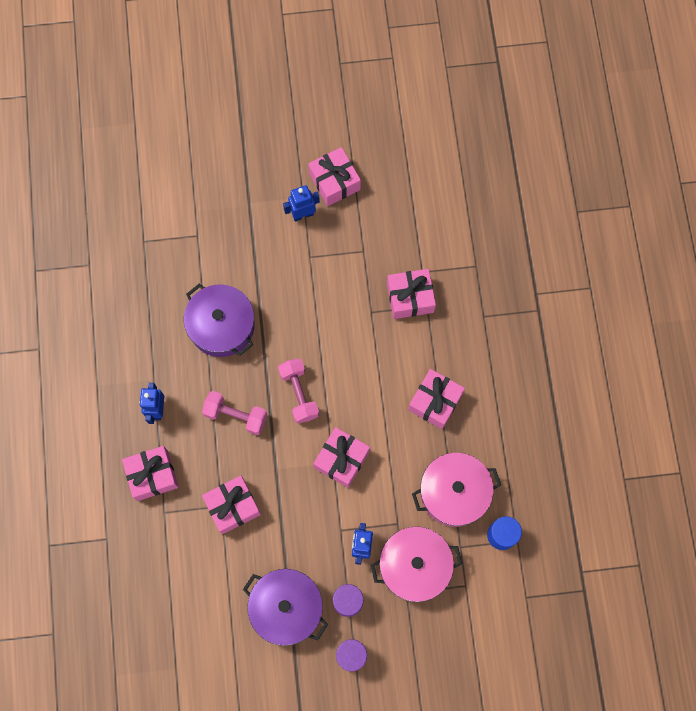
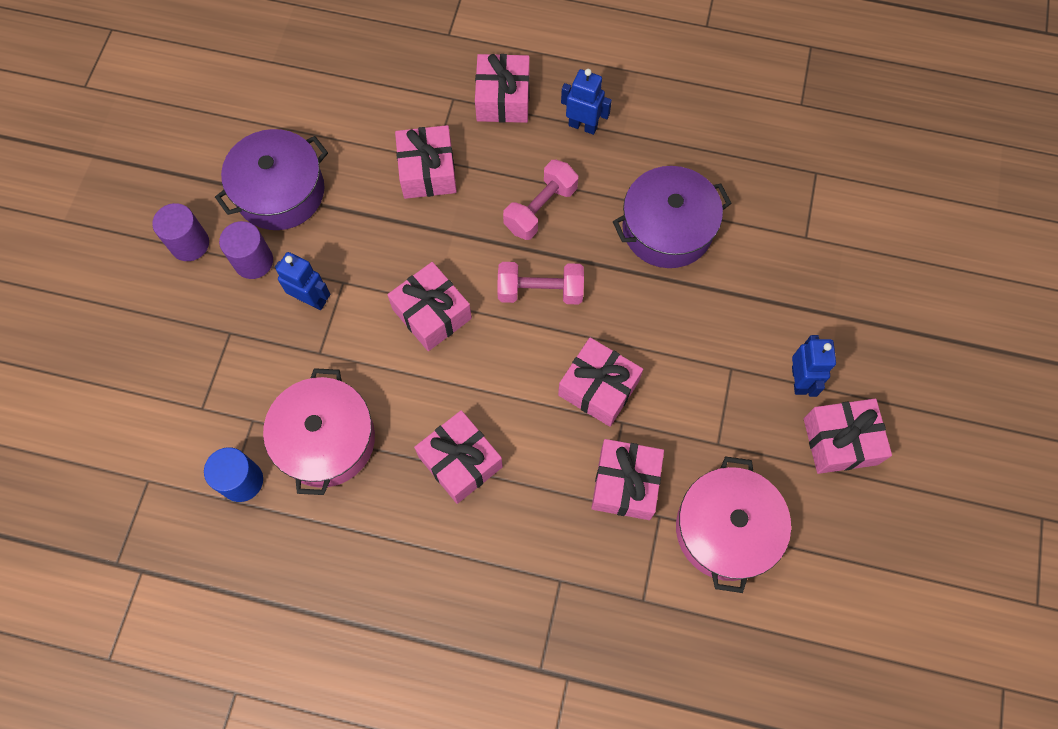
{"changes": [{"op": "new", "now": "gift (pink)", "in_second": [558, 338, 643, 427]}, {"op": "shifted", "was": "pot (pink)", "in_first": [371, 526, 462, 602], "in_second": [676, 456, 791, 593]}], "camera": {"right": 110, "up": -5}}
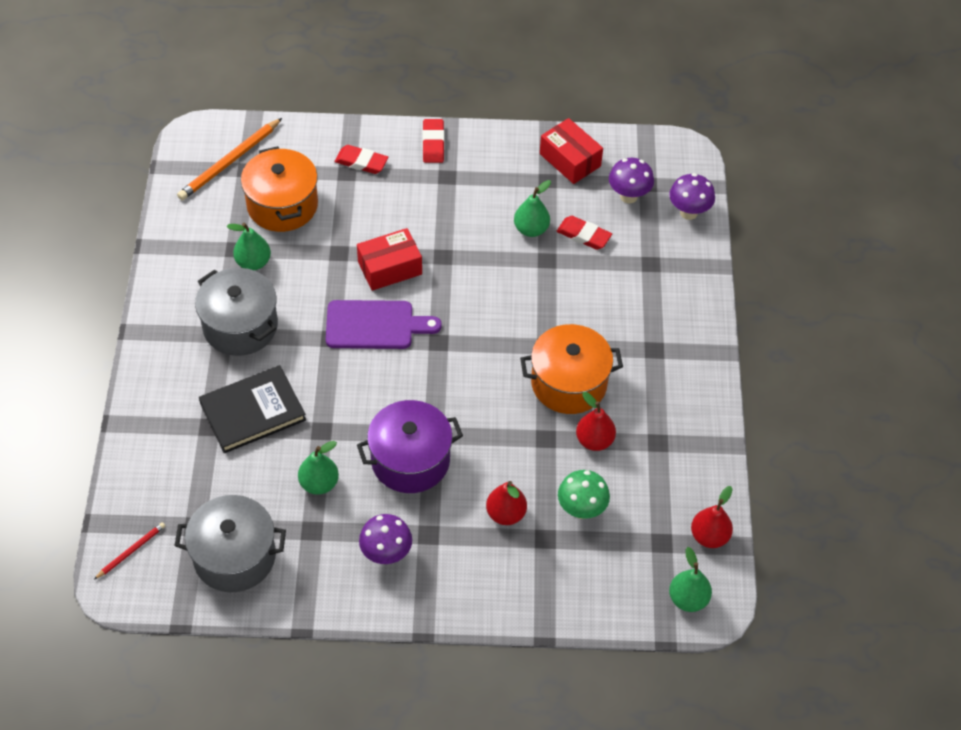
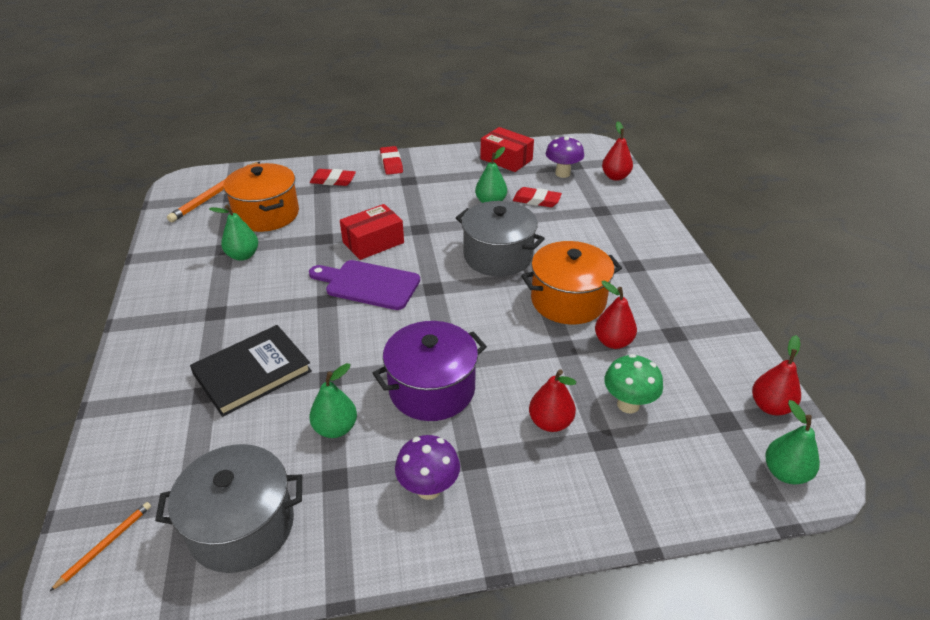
{"changes": [{"op": "shifted", "was": "pot (grey)", "in_first": [195, 268, 278, 356], "in_second": [456, 201, 545, 276]}, {"op": "swapped", "was": "mushroom (purple)", "now": "pear (red)", "in_first": [669, 173, 715, 220], "in_second": [602, 121, 633, 181]}, {"op": "repainted", "was": "pencil (red)", "now": "pencil (orange)", "in_first": [94, 522, 165, 580], "in_second": [49, 502, 151, 592]}, {"op": "rotated", "was": "cutting board (purple)", "in_first": [326, 300, 442, 349], "in_second": [309, 260, 420, 310], "clockwise": -150}], "camera": {"right": -10, "up": -15}}
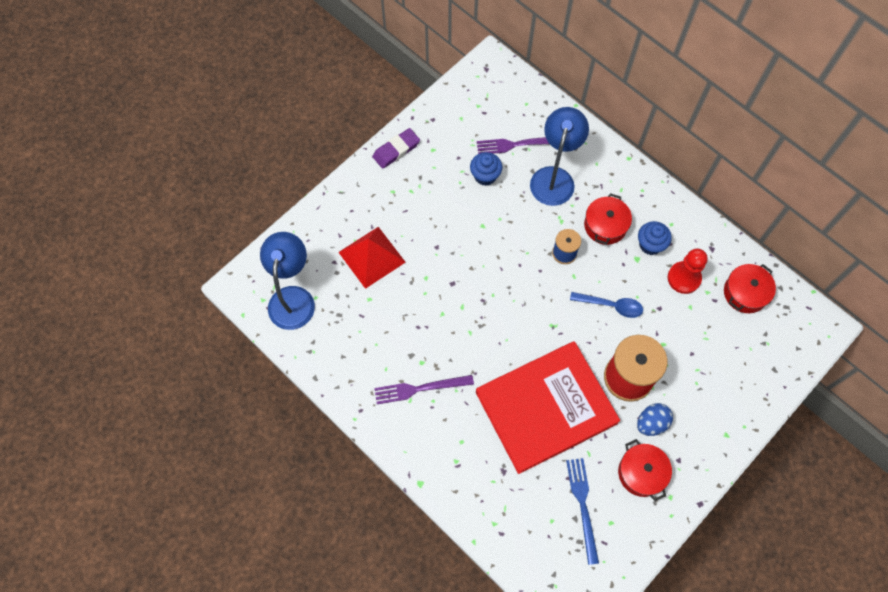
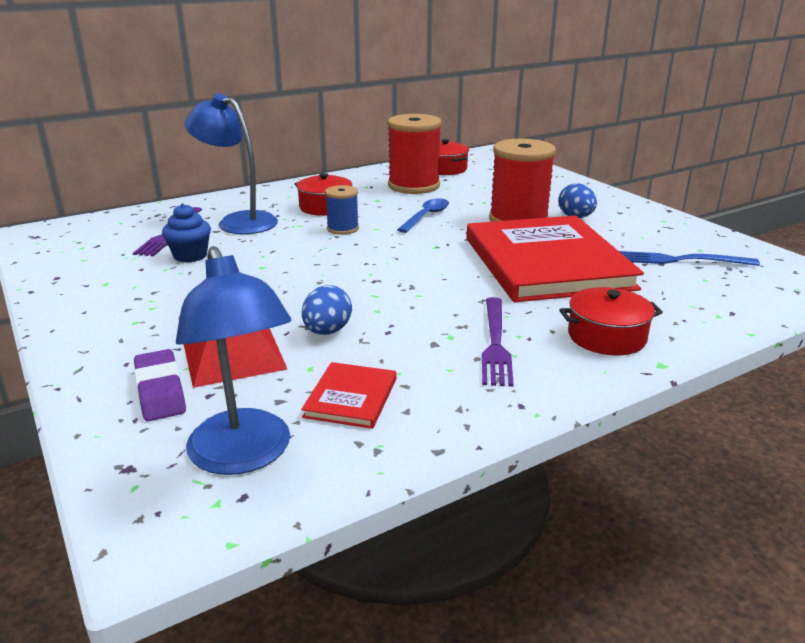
{"changes": [{"op": "gone", "was": "cupcake (blue)", "in_first": [638, 221, 672, 255]}, {"op": "new", "now": "book (red)", "in_second": [301, 362, 396, 429]}, {"op": "new", "now": "egg (blue)", "in_second": [302, 285, 352, 335]}, {"op": "shifted", "was": "eraser (purple)", "in_first": [372, 128, 420, 169], "in_second": [134, 349, 186, 421]}, {"op": "shifted", "was": "pot (red)", "in_first": [618, 439, 672, 501], "in_second": [560, 287, 663, 356]}, {"op": "swapped", "was": "pawn (red)", "now": "spool (red)", "in_first": [668, 249, 708, 294], "in_second": [387, 114, 442, 194]}, {"op": "rotated", "was": "lamp (blue)", "in_first": [260, 232, 315, 330], "in_second": [176, 246, 292, 475], "clockwise": -135}], "camera": {"right": -75, "up": -40}}
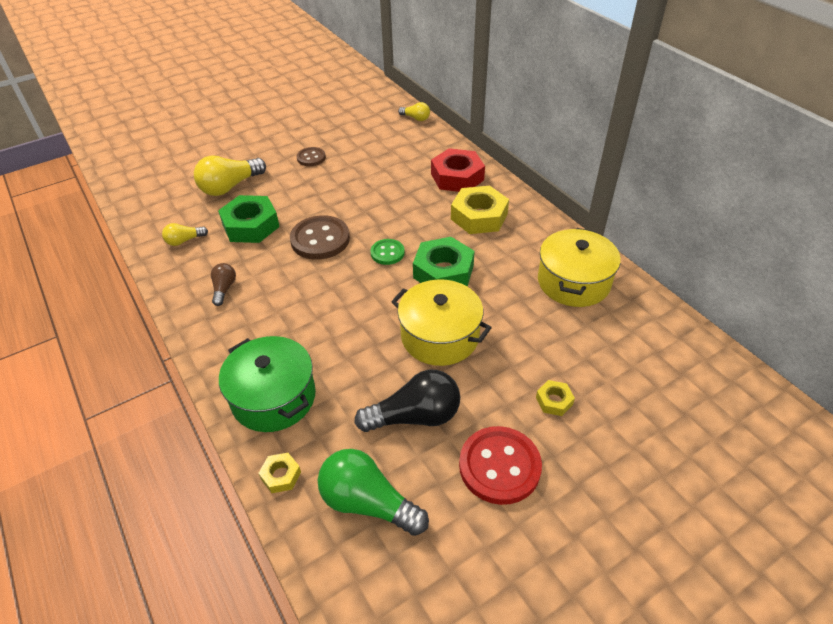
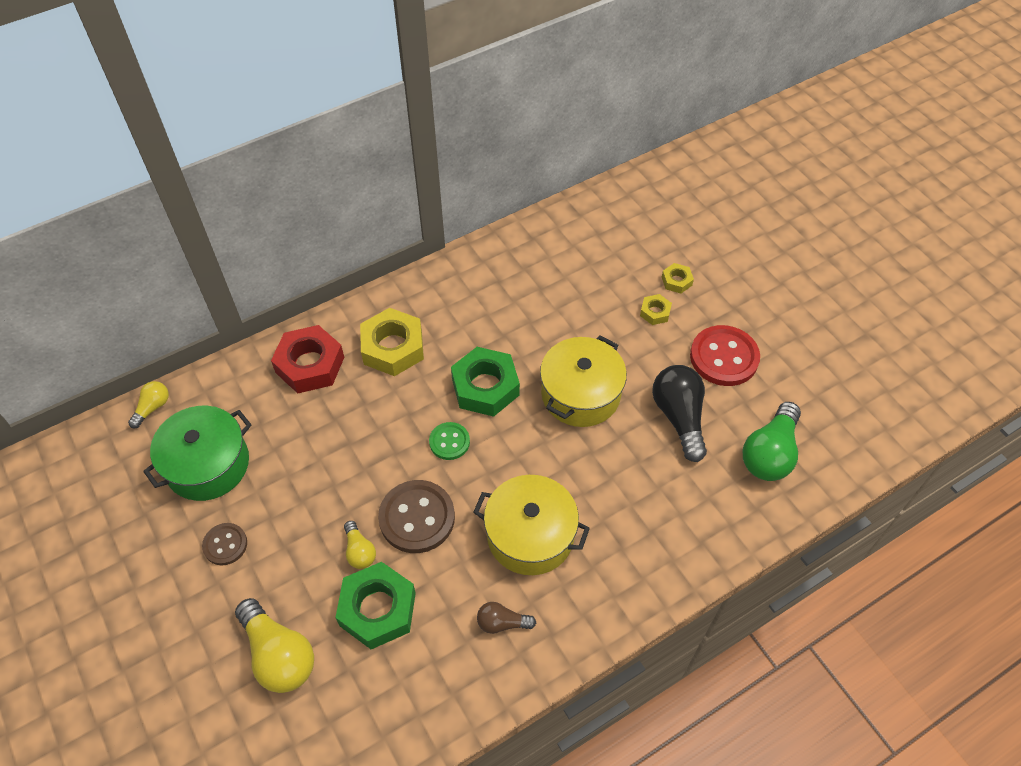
{"changes": [{"op": "shifted", "was": "light bulb (yellow)", "in_first": [162, 223, 208, 246], "in_second": [344, 521, 376, 569]}, {"op": "shifted", "was": "pot (green)", "in_first": [219, 336, 316, 432], "in_second": [143, 406, 251, 501]}, {"op": "shifted", "was": "nut (yellow)", "in_first": [258, 453, 301, 493], "in_second": [662, 263, 694, 293]}, {"op": "shifted", "was": "pot (yellow)", "in_first": [538, 228, 621, 307], "in_second": [473, 475, 590, 575]}], "camera": {"right": -90, "up": 10}}
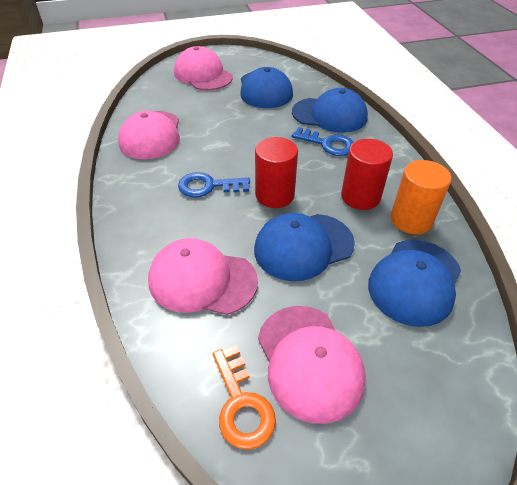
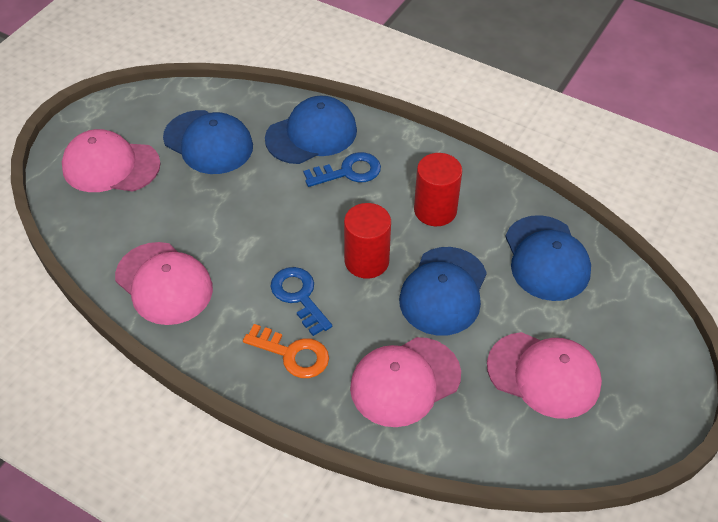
{"changes": [{"op": "gone", "was": "cylinder (orange)", "in_first": [391, 160, 451, 234]}, {"op": "shifted", "was": "key (orange)", "in_first": [213, 345, 276, 450], "in_second": [243, 324, 329, 378]}, {"op": "rotated", "was": "key (blue)", "in_first": [178, 172, 250, 197], "in_second": [270, 267, 332, 336], "clockwise": 105}], "camera": {"right": -45, "up": 5}}
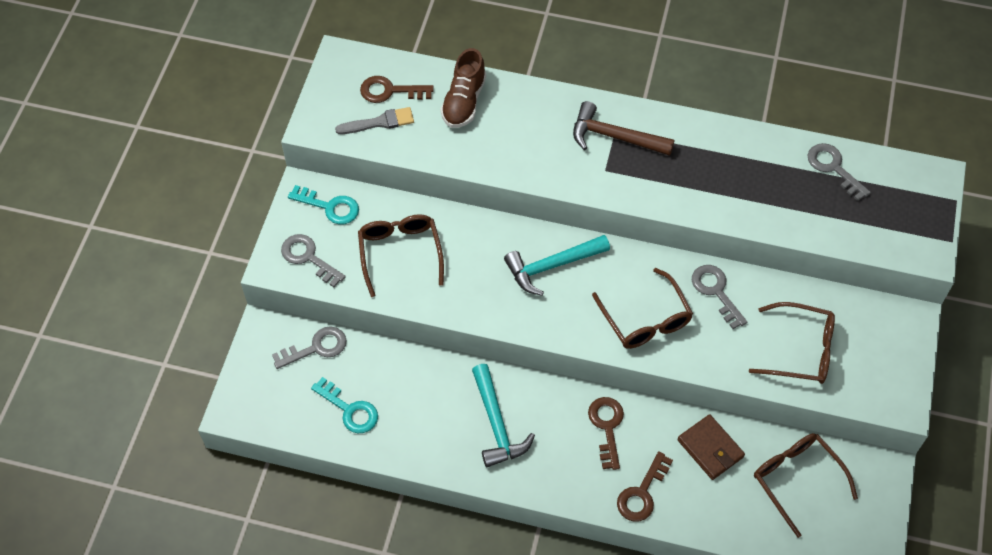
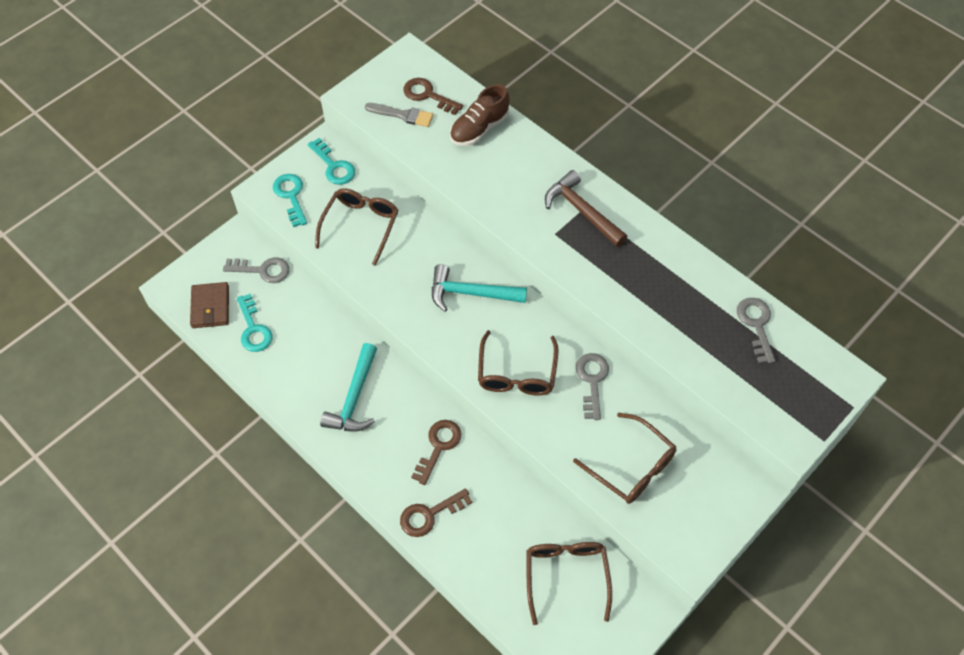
{"changes": [{"op": "shifted", "was": "wallet (brown)", "in_first": [677, 414, 745, 480], "in_second": [190, 282, 229, 328]}, {"op": "repainted", "was": "key (grey)", "now": "key (turquoise)", "in_first": [281, 234, 346, 287], "in_second": [273, 174, 307, 227]}], "camera": {"right": 30, "up": 0}}
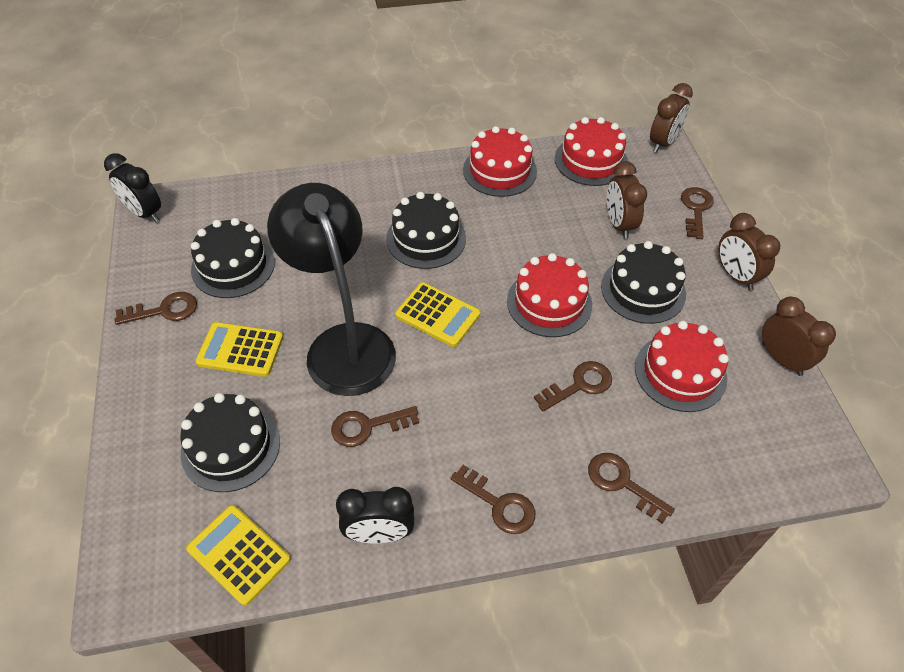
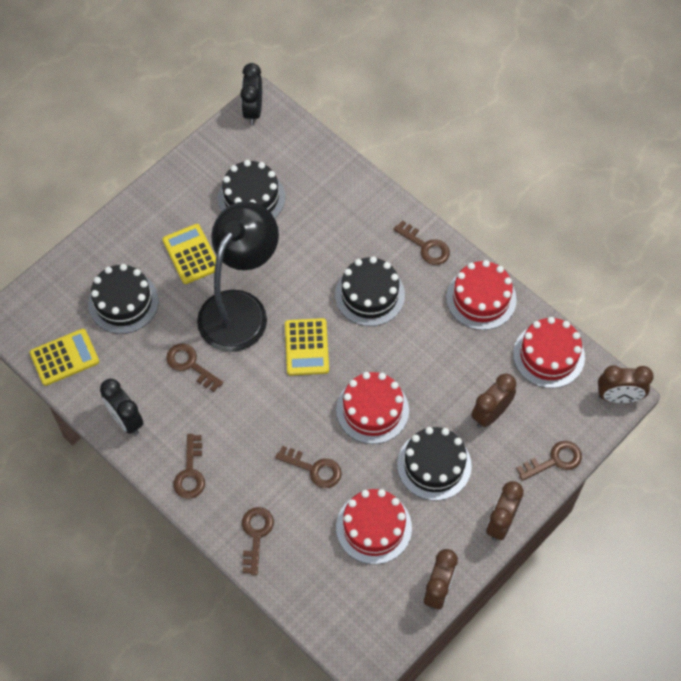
{"changes": [{"op": "shifted", "was": "key (brown)", "in_first": [114, 292, 197, 325], "in_second": [393, 220, 450, 265]}, {"op": "rotated", "was": "calculator (yellow)", "in_first": [186, 505, 291, 606], "in_second": [30, 329, 99, 386], "clockwise": 60}], "camera": {"right": 55, "up": 10}}
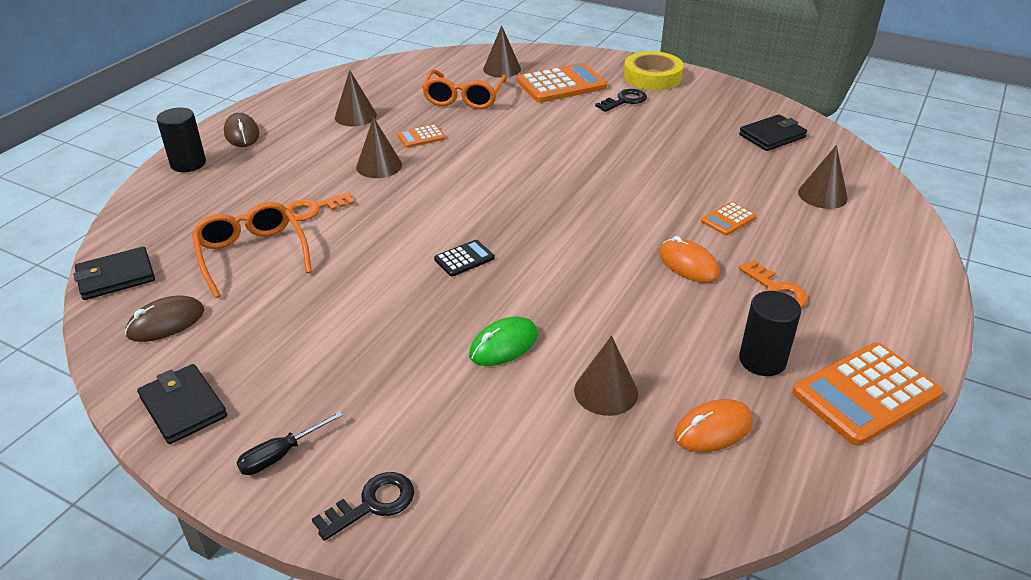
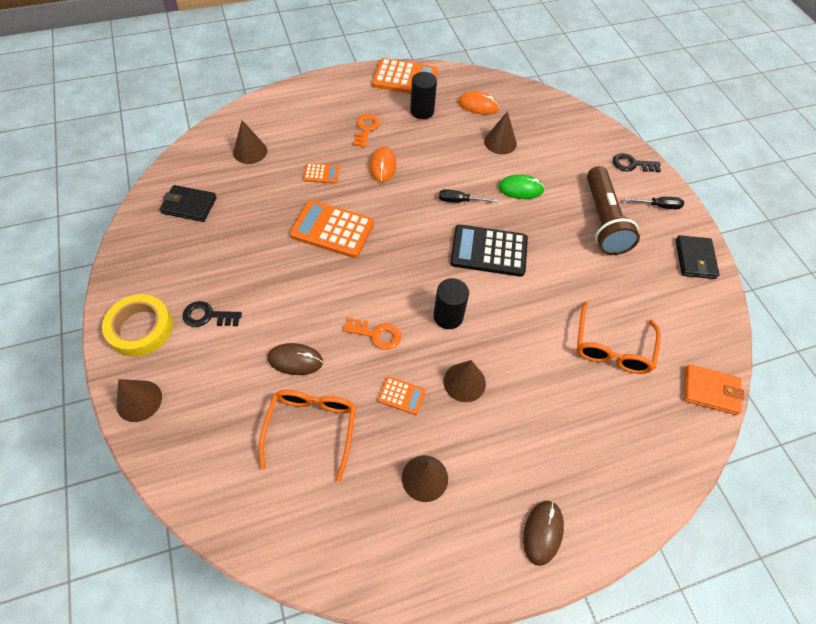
{"changes": [{"op": "new", "now": "screwdriver (black)", "in_second": [439, 189, 497, 203]}, {"op": "new", "now": "flashlight (brown)", "in_second": [587, 166, 640, 255]}, {"op": "shifted", "was": "mouse (brown)", "in_first": [125, 295, 204, 342], "in_second": [268, 343, 323, 375]}, {"op": "shifted", "was": "cylinder (black)", "in_first": [157, 108, 206, 172], "in_second": [433, 278, 469, 329]}, {"op": "shifted", "was": "key (orange)", "in_first": [286, 192, 355, 221], "in_second": [343, 317, 401, 350]}, {"op": "shifted", "was": "cone (brown)", "in_first": [483, 25, 521, 77], "in_second": [116, 379, 162, 422]}, {"op": "shifted", "was": "calculator (orange)", "in_first": [517, 63, 607, 103], "in_second": [290, 200, 374, 258]}, {"op": "repainted", "was": "wallet (black)", "now": "wallet (orange)", "in_first": [73, 247, 155, 300], "in_second": [684, 364, 744, 415]}, {"op": "rotated", "was": "glasses (orange)", "in_first": [422, 69, 507, 109], "in_second": [259, 390, 356, 482], "clockwise": -45}, {"op": "scaled", "was": "calculator (black)", "in_first": [434, 240, 495, 276], "in_second": [450, 224, 528, 277], "ratio": 2.03}], "camera": {"right": -140, "up": 20}}
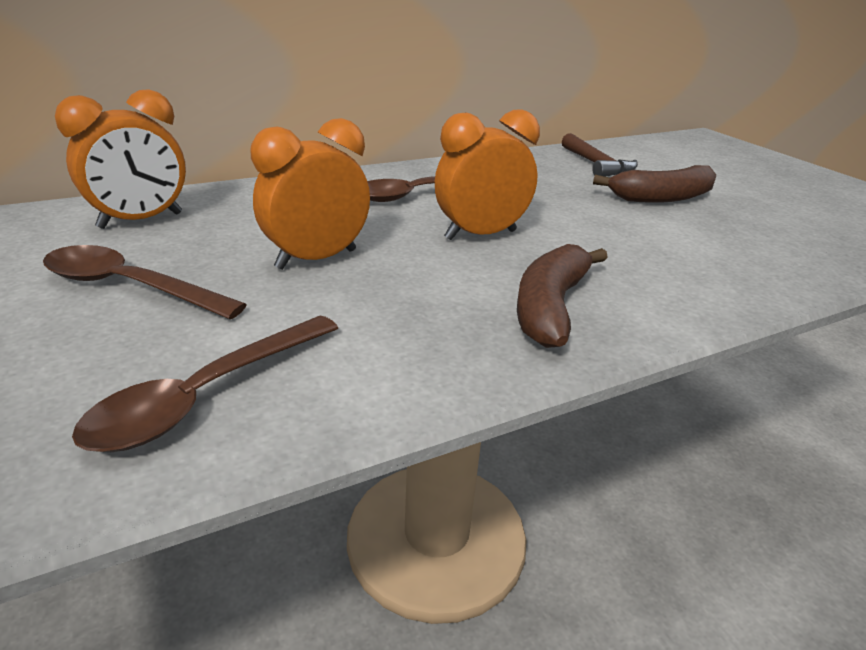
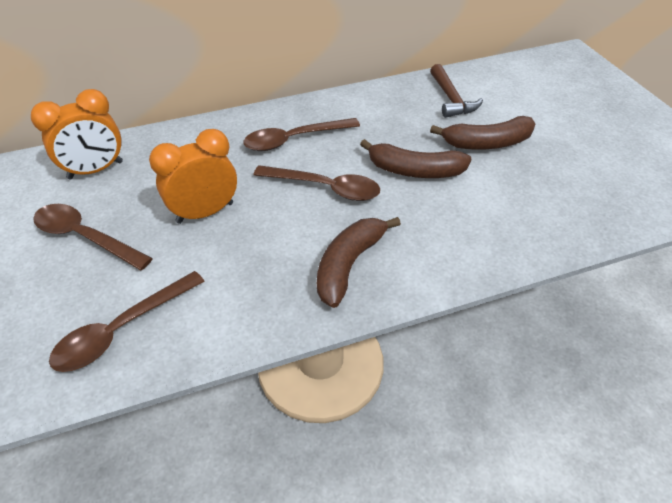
{"changes": [{"op": "new", "now": "banana (brown)", "in_second": [360, 139, 472, 178]}, {"op": "swapped", "was": "clock (orange)", "now": "spoon (brown)", "in_first": [435, 109, 540, 240], "in_second": [253, 165, 380, 201]}], "camera": {"right": 10, "up": 15}}
